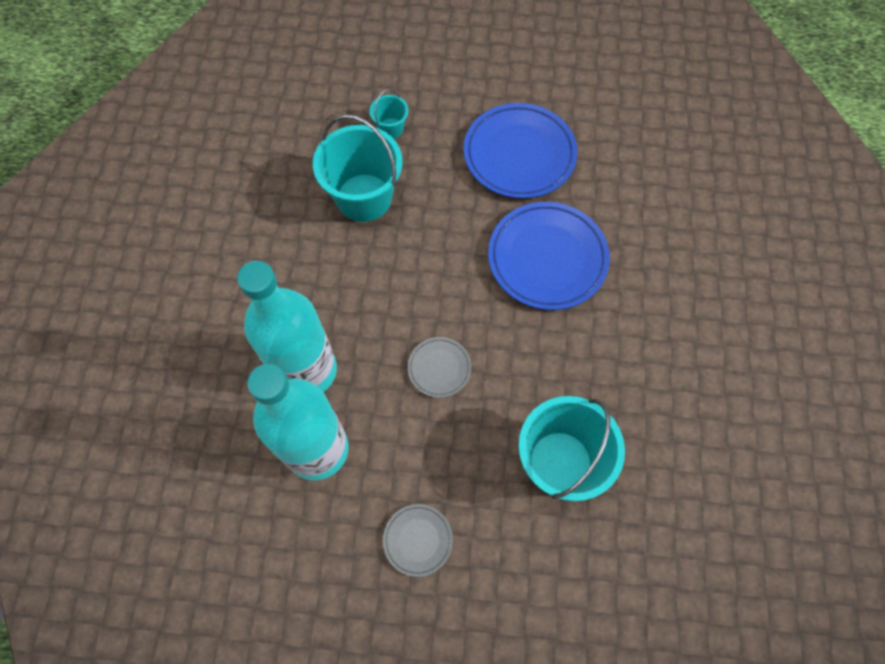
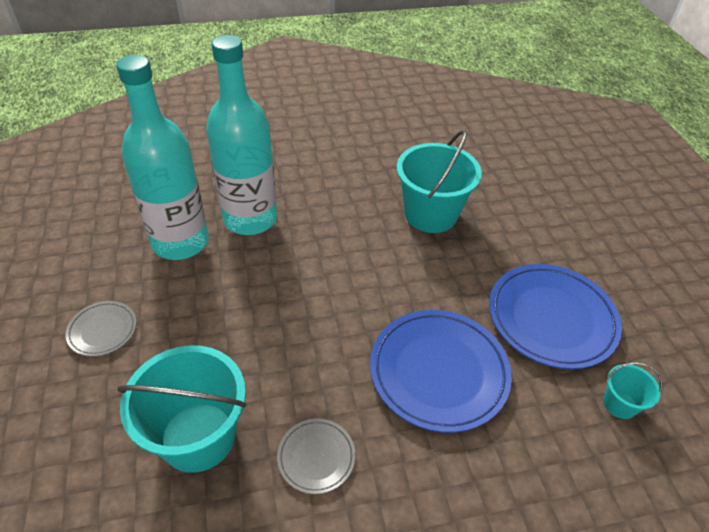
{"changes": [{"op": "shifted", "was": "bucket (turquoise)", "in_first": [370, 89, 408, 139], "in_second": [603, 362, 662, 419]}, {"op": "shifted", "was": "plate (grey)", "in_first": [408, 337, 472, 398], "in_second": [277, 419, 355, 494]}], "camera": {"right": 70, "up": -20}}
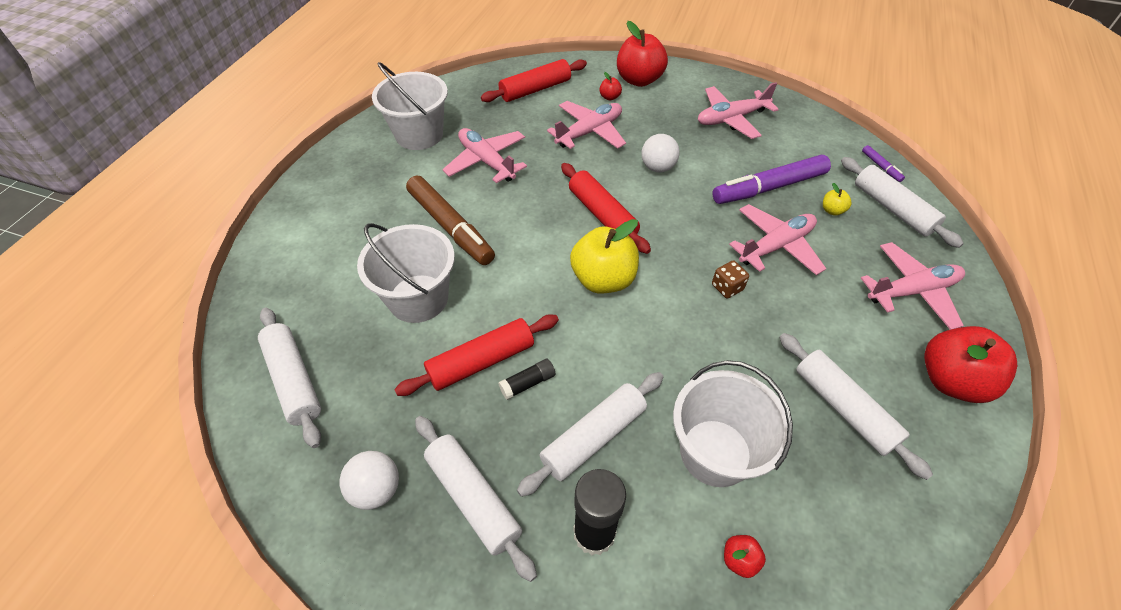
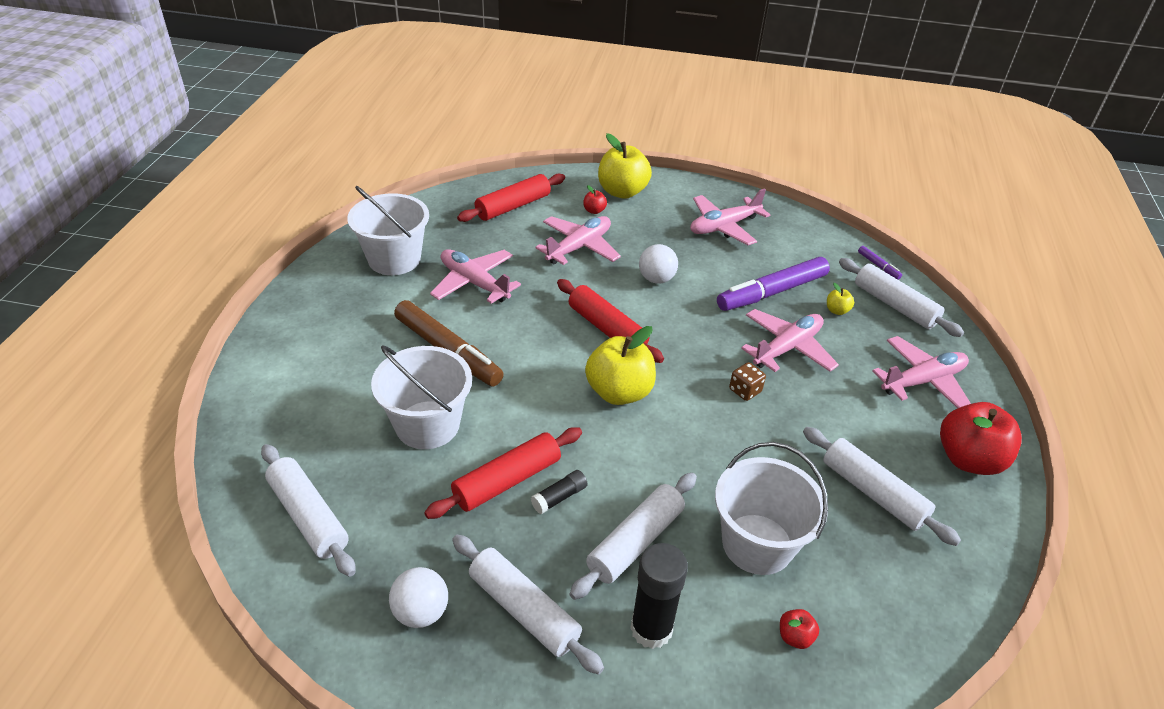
{"changes": [{"op": "repainted", "was": "apple (red)", "now": "apple (yellow)", "in_first": [617, 21, 668, 87], "in_second": [598, 133, 652, 199]}], "camera": {"right": -10, "up": -10}}
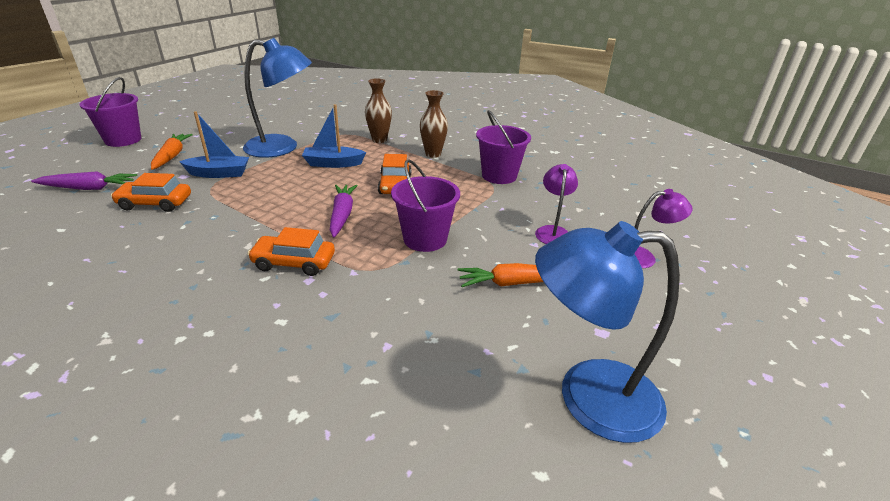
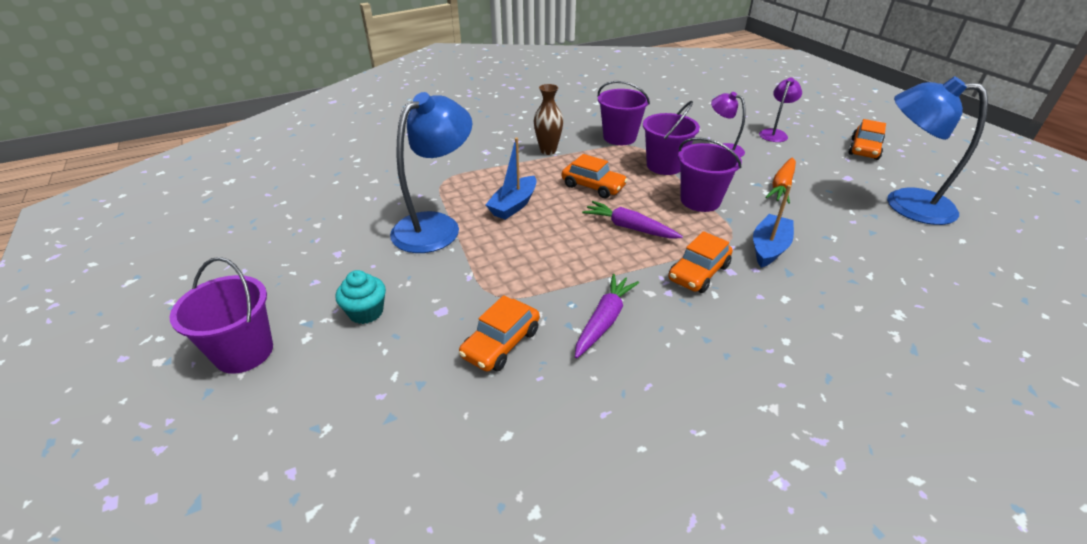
{"changes": [{"op": "gone", "was": "vase (brown)", "in_first": [365, 78, 392, 143]}, {"op": "new", "now": "bucket (purple)", "in_second": [643, 101, 700, 175]}, {"op": "new", "now": "car (orange)", "in_second": [848, 119, 886, 160]}, {"op": "shifted", "was": "carrot (purple)", "in_first": [31, 172, 137, 190], "in_second": [575, 274, 639, 358]}, {"op": "shifted", "was": "boat (blue)", "in_first": [179, 111, 249, 178], "in_second": [753, 185, 794, 268]}, {"op": "swapped", "was": "carrot (orange)", "now": "cupcake (turquoise)", "in_first": [151, 134, 193, 170], "in_second": [336, 270, 386, 324]}, {"op": "rotated", "was": "lamp (blue)", "in_first": [535, 221, 680, 443], "in_second": [887, 76, 988, 225], "clockwise": 75}], "camera": {"right": -55, "up": 5}}
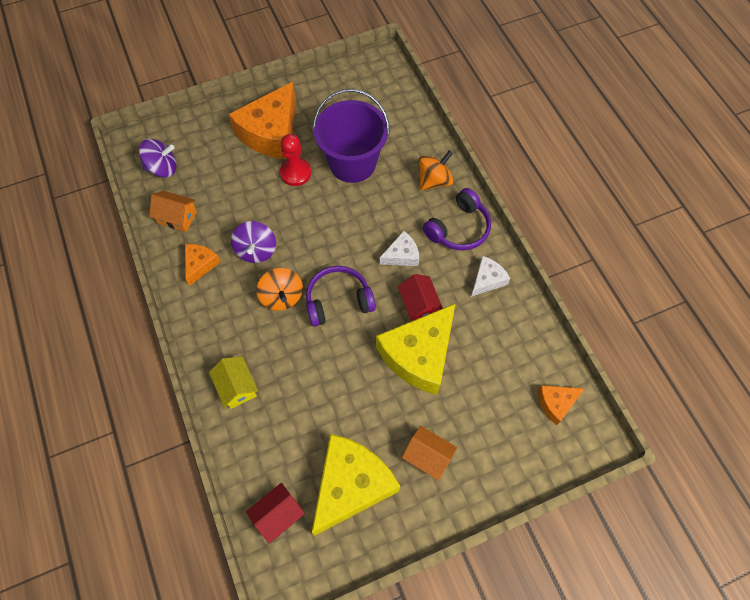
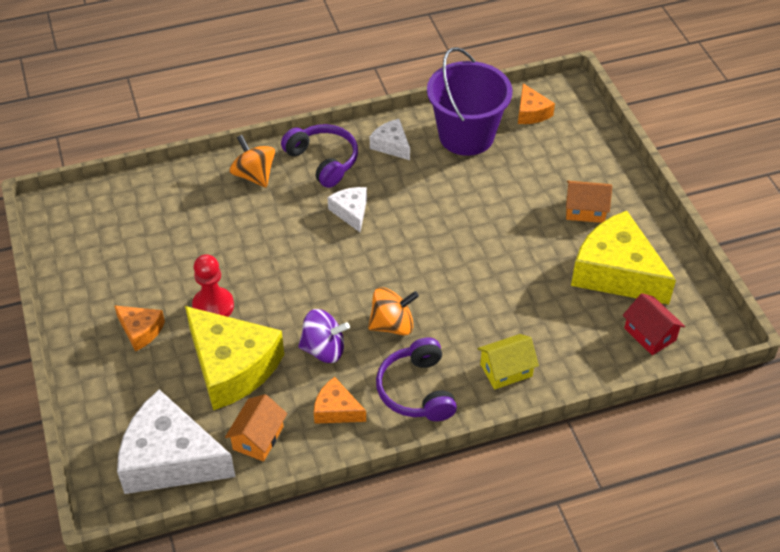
{"changes": [{"op": "gone", "was": "house (red)", "in_first": [398, 274, 443, 321]}, {"op": "shifted", "was": "headphones (purple)", "in_first": [306, 266, 376, 327], "in_second": [376, 337, 457, 421]}, {"op": "shifted", "was": "bucket (purple)", "in_first": [313, 89, 390, 183], "in_second": [427, 47, 512, 156]}, {"op": "shifted", "was": "cheese (yellow)", "in_first": [376, 303, 456, 395], "in_second": [185, 306, 284, 410]}, {"op": "swapped", "was": "spinning top (purple)", "now": "cheese (white)", "in_first": [139, 139, 177, 178], "in_second": [117, 390, 236, 494]}, {"op": "rotated", "was": "house (orange)", "in_first": [402, 426, 457, 481], "in_second": [566, 181, 612, 223], "clockwise": 60}, {"op": "scaled", "was": "cheese (orange)", "in_first": [228, 82, 296, 159], "in_second": [114, 305, 165, 352], "ratio": 0.49}], "camera": {"right": -85, "up": -15}}
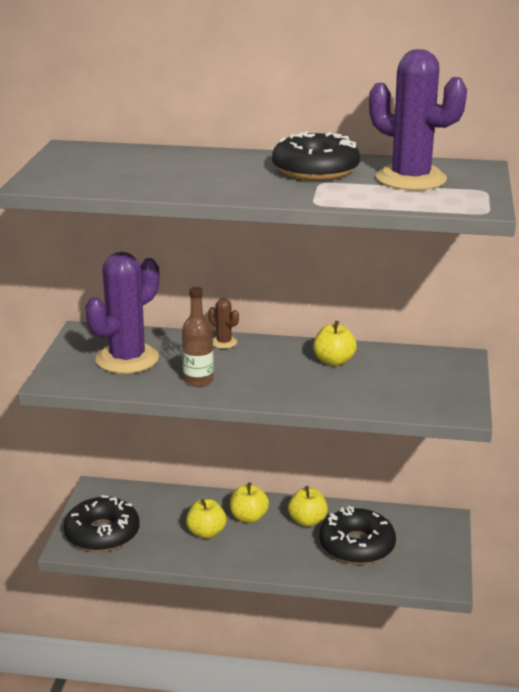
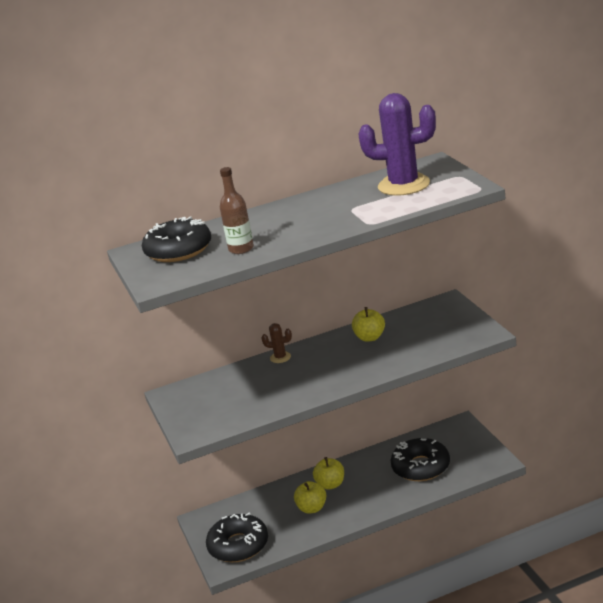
{"changes": [{"op": "gone", "was": "cactus (purple)", "in_first": [85, 252, 159, 374]}, {"op": "gone", "was": "apple (yellow)", "in_first": [288, 486, 328, 527]}, {"op": "shifted", "was": "bottle (brown)", "in_first": [182, 287, 214, 387], "in_second": [220, 167, 254, 254]}, {"op": "shifted", "was": "donut (black)", "in_first": [272, 131, 360, 181], "in_second": [142, 217, 211, 262]}], "camera": {"right": -25, "up": 0}}
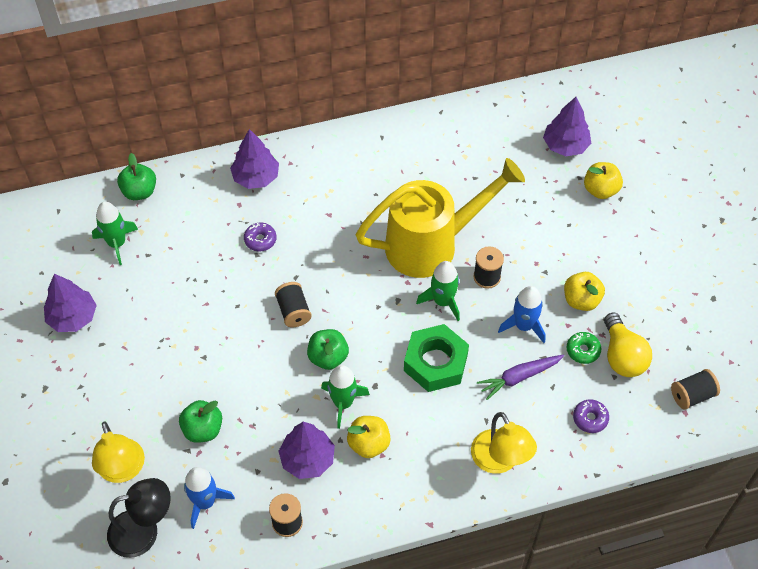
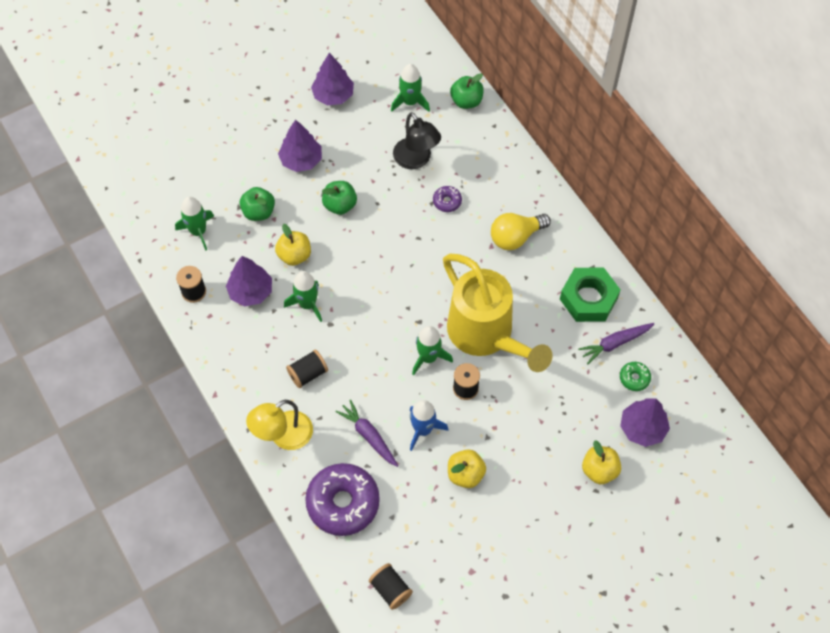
{"changes": [{"op": "gone", "was": "lamp (yellow)", "in_first": [92, 421, 145, 483]}, {"op": "new", "now": "carrot (purple)", "in_second": [578, 323, 654, 364]}, {"op": "shifted", "was": "lamp (black)", "in_first": [107, 478, 171, 558], "in_second": [393, 112, 441, 169]}, {"op": "shifted", "was": "tree (purple)", "in_first": [230, 129, 279, 189], "in_second": [278, 120, 322, 172]}, {"op": "shifted", "was": "spool (black)", "in_first": [275, 282, 312, 327], "in_second": [286, 350, 328, 388]}, {"op": "shifted", "was": "apple (green)", "in_first": [307, 329, 349, 370], "in_second": [322, 181, 357, 215]}, {"op": "shifted", "was": "apple (yellow)", "in_first": [347, 416, 391, 458], "in_second": [275, 224, 311, 266]}, {"op": "shifted", "was": "nut (green)", "in_first": [404, 324, 469, 392], "in_second": [560, 267, 621, 322]}, {"op": "shifted", "was": "donut (green)", "in_first": [566, 332, 602, 364], "in_second": [620, 362, 651, 391]}, {"op": "shifted", "was": "light bulb (yellow)", "in_first": [604, 313, 652, 377], "in_second": [491, 213, 551, 250]}, {"op": "repainted", "was": "rocket (blue)", "now": "rocket (green)", "in_first": [184, 467, 235, 529], "in_second": [175, 197, 214, 251]}, {"op": "scaled", "was": "donut (purple)", "in_first": [573, 399, 609, 433], "in_second": [305, 463, 380, 536], "ratio": 2.24}], "camera": {"right": 75, "up": 5}}
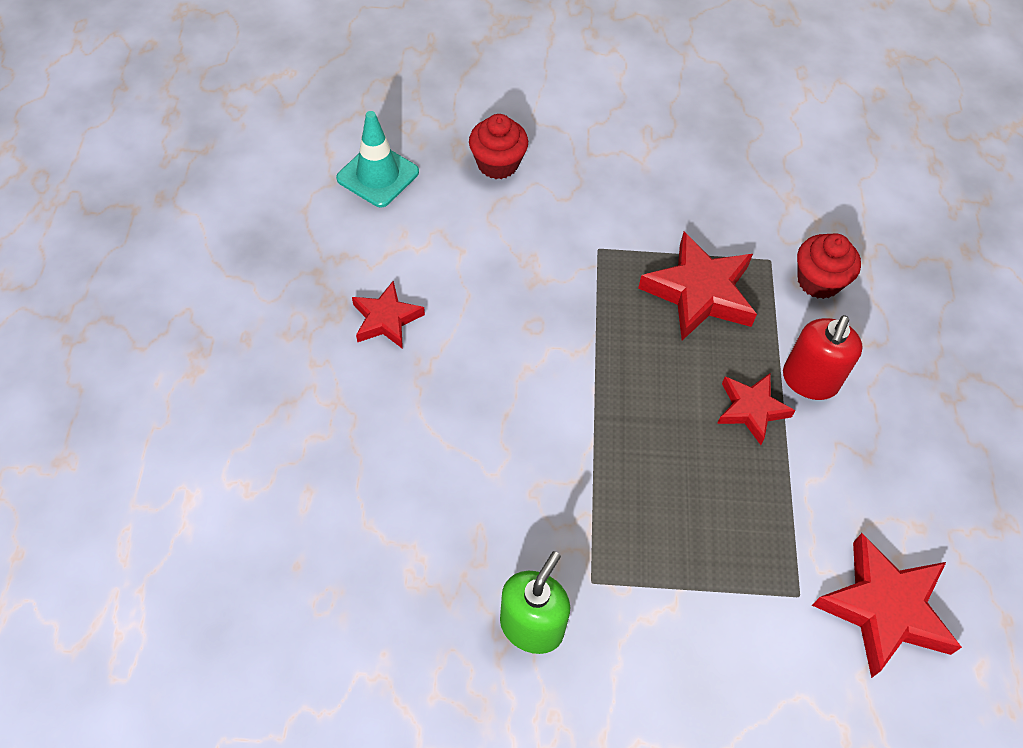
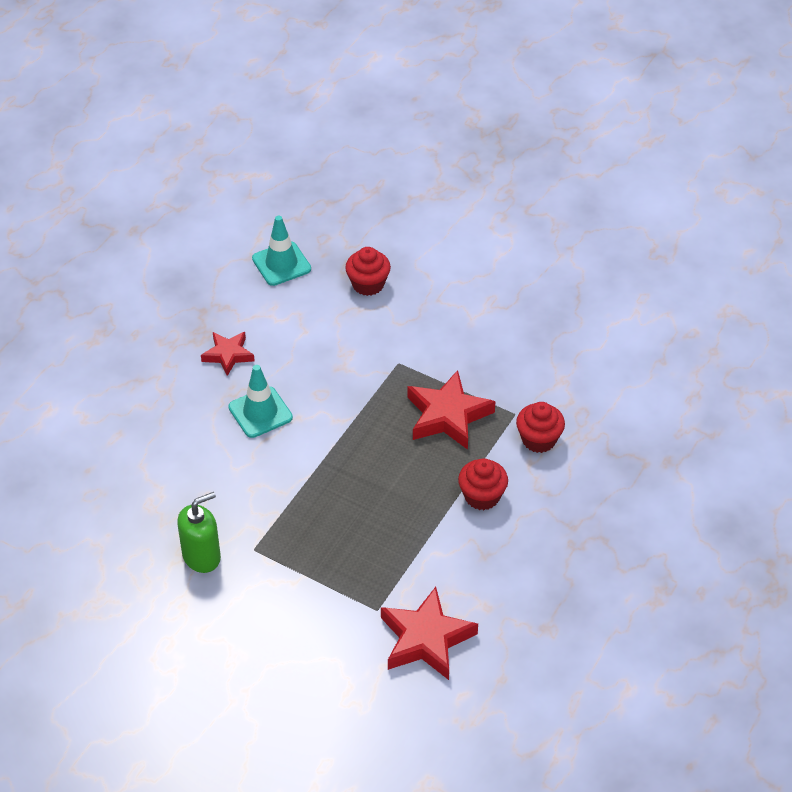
{"changes": [{"op": "gone", "was": "star (red)", "in_first": [717, 373, 796, 445]}, {"op": "new", "now": "traffic cone (turquoise)", "in_second": [228, 365, 293, 438]}, {"op": "swapped", "was": "soap dispenser (red)", "now": "cupcake (red)", "in_first": [783, 315, 863, 400], "in_second": [458, 458, 508, 510]}], "camera": {"right": 30, "up": -10}}
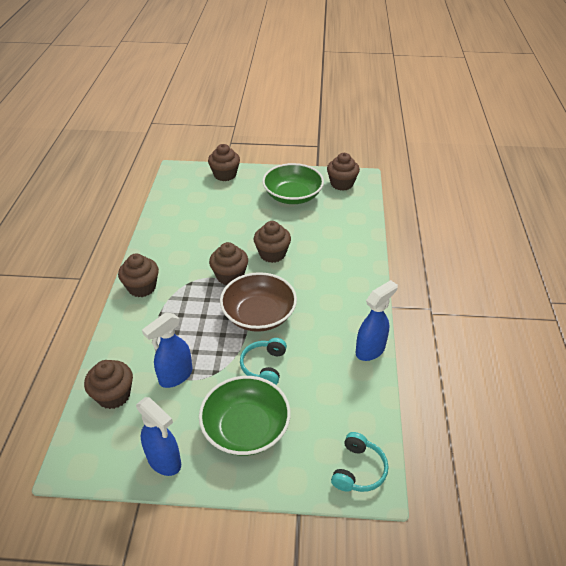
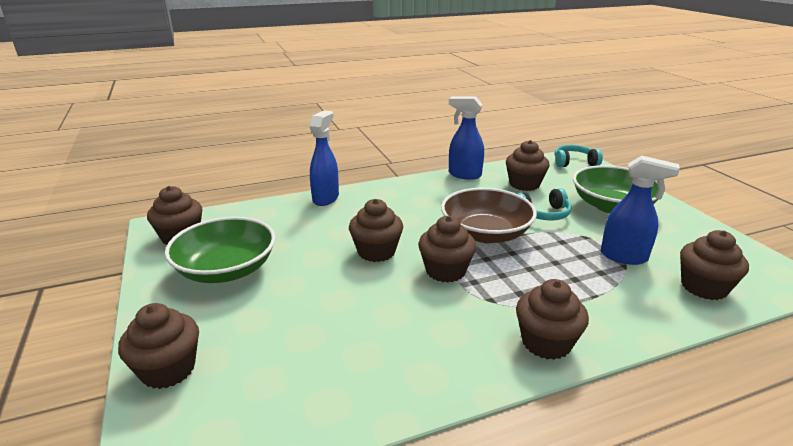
{"changes": [{"op": "new", "now": "cupcake (brown)", "in_second": [506, 140, 550, 191]}, {"op": "shifted", "was": "spray bottle (blue)", "in_first": [136, 397, 181, 476], "in_second": [310, 110, 339, 206]}], "camera": {"right": -115, "up": -15}}
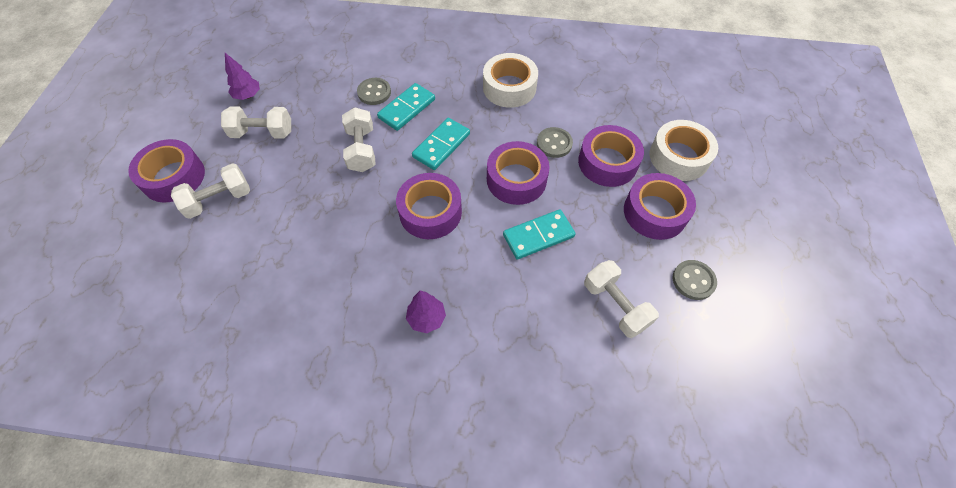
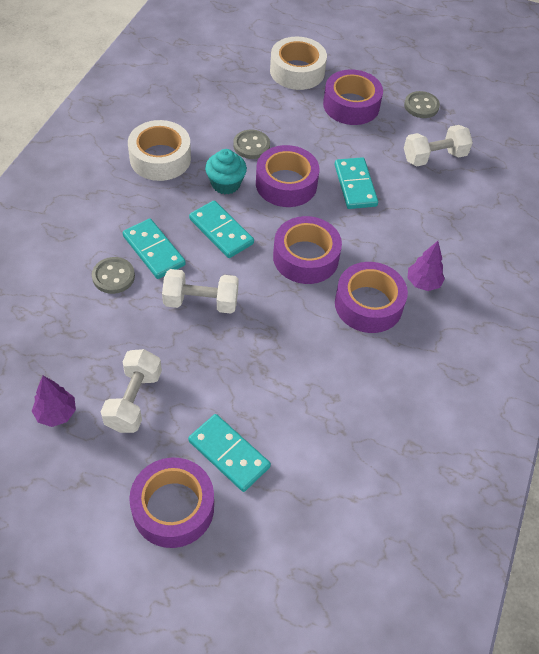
{"changes": [{"op": "new", "now": "cupcake (turquoise)", "in_second": [205, 149, 247, 194]}, {"op": "shifted", "was": "tape (purple)", "in_first": [578, 125, 644, 187], "in_second": [335, 262, 408, 333]}, {"op": "swapped", "was": "dumbbell (white)", "now": "domino (turquoise)", "in_first": [171, 163, 250, 219], "in_second": [188, 414, 271, 492]}], "camera": {"right": -80, "up": -5}}
